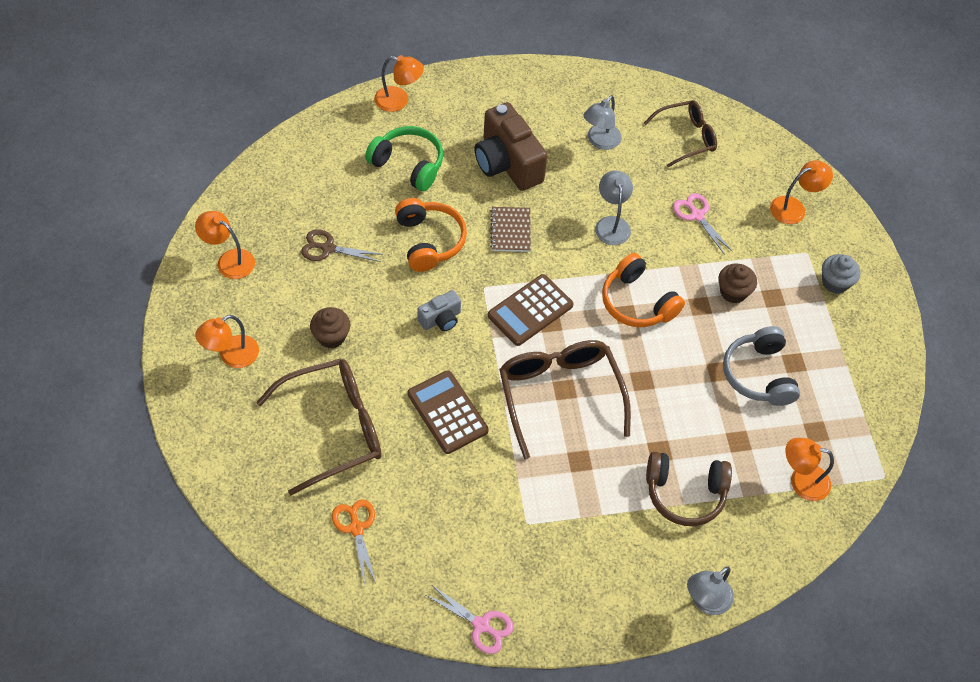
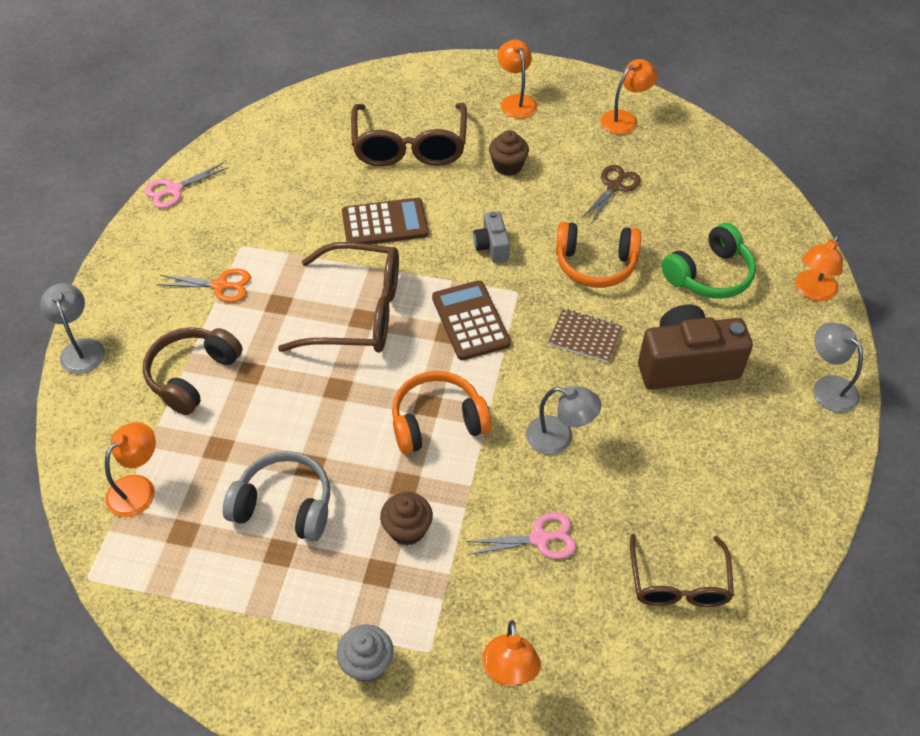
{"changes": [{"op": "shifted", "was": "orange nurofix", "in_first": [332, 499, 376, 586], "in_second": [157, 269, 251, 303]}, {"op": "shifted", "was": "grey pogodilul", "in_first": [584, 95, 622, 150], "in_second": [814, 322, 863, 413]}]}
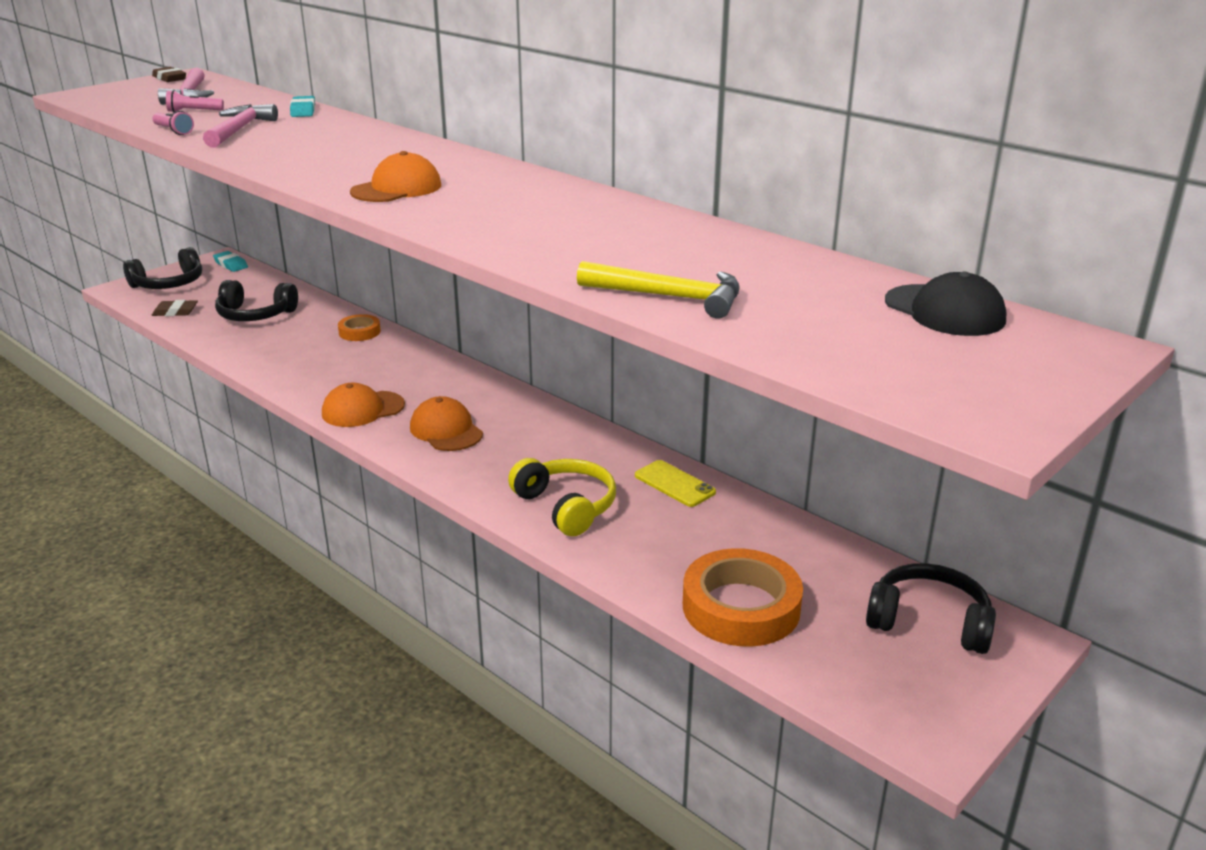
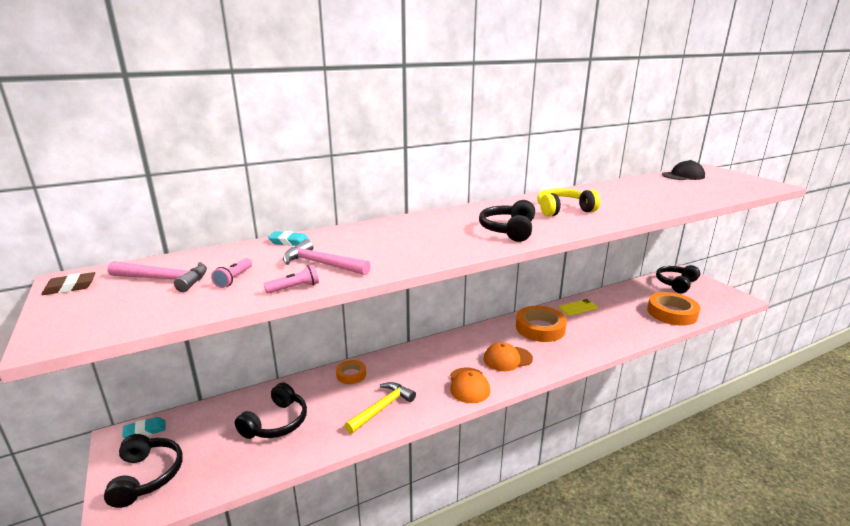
{"changes": [{"op": "shifted", "was": "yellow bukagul", "in_first": [577, 261, 740, 318], "in_second": [344, 382, 416, 434]}, {"op": "swapped", "was": "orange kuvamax", "now": "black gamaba", "in_first": [350, 151, 441, 202], "in_second": [479, 200, 535, 242]}, {"op": "new", "now": "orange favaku", "in_second": [516, 306, 567, 342]}, {"op": "shifted", "was": "yellow gamaba", "in_first": [508, 458, 616, 536], "in_second": [537, 188, 600, 217]}, {"op": "gone", "was": "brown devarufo", "in_first": [152, 300, 198, 316]}]}
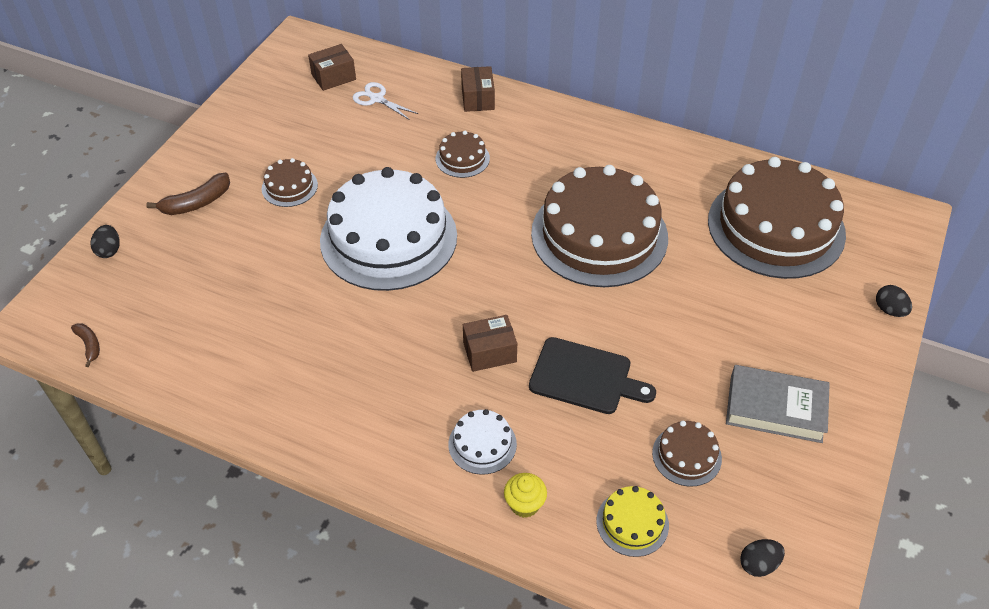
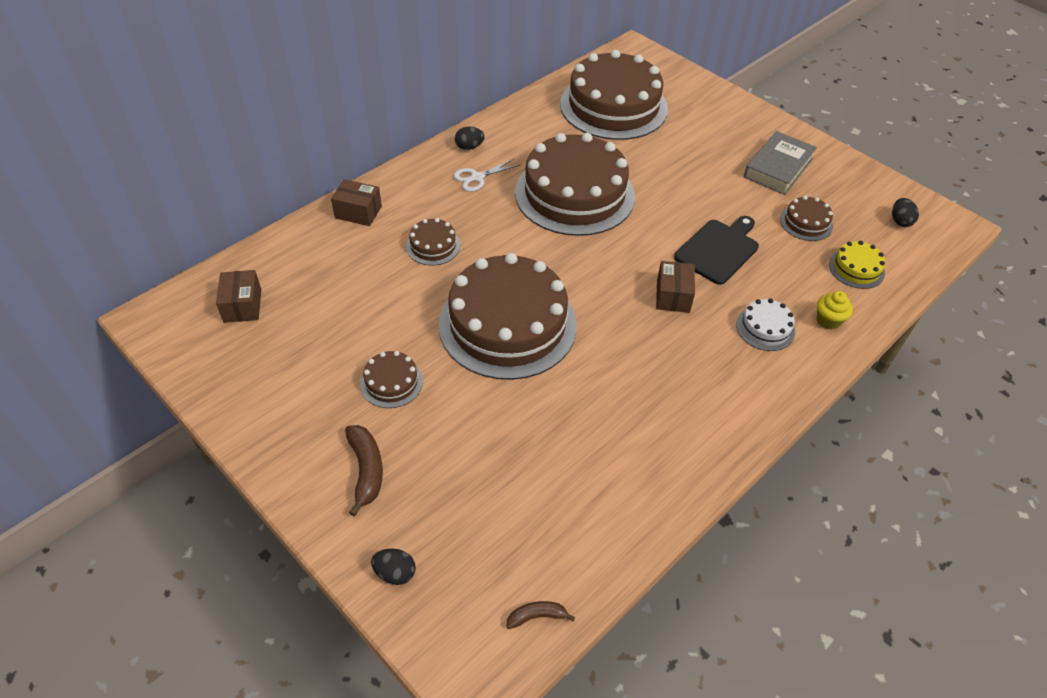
{"changes": [{"op": "repainted", "was": "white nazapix", "now": "brown nazapix", "in_first": [320, 167, 457, 291], "in_second": [439, 253, 577, 380]}, {"op": "shifted", "was": "white nurofix", "in_first": [353, 82, 418, 120], "in_second": [453, 159, 521, 192]}, {"op": "shifted", "was": "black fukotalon", "in_first": [876, 285, 912, 317], "in_second": [455, 127, 484, 150]}]}
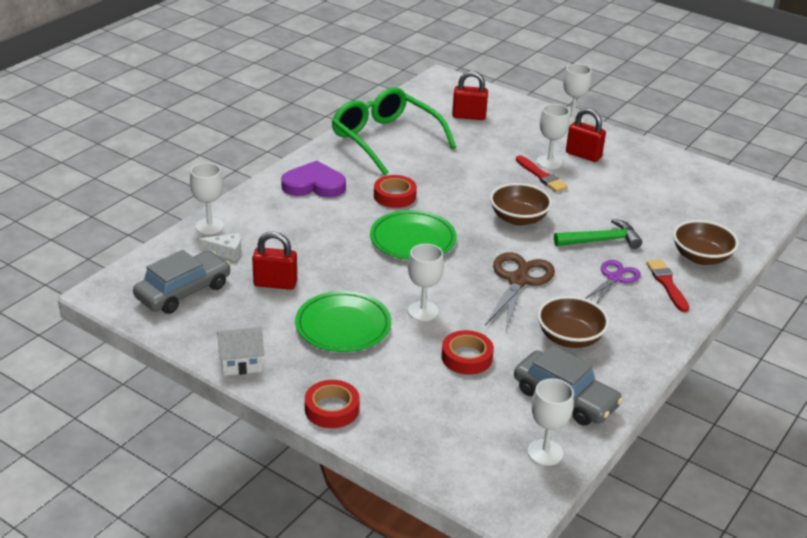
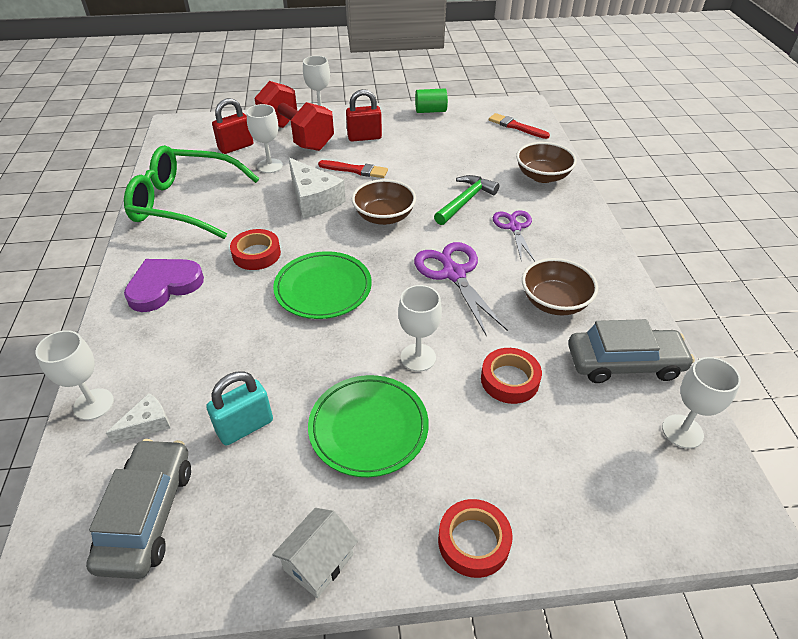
{"changes": [{"op": "repainted", "was": "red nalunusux", "now": "turquoise nalunusux", "in_first": [252, 231, 297, 290], "in_second": [206, 371, 273, 446]}, {"op": "shifted", "was": "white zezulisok", "in_first": [537, 104, 570, 169], "in_second": [246, 104, 283, 173]}, {"op": "new", "now": "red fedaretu", "in_second": [255, 81, 334, 151]}, {"op": "new", "now": "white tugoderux", "in_second": [289, 158, 346, 219]}, {"op": "repainted", "was": "brown nurofix", "now": "purple nurofix", "in_first": [485, 253, 555, 331], "in_second": [414, 242, 508, 337]}, {"op": "new", "now": "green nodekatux", "in_second": [415, 88, 448, 113]}, {"op": "shifted", "was": "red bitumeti", "in_first": [646, 259, 689, 312], "in_second": [489, 113, 550, 139]}]}
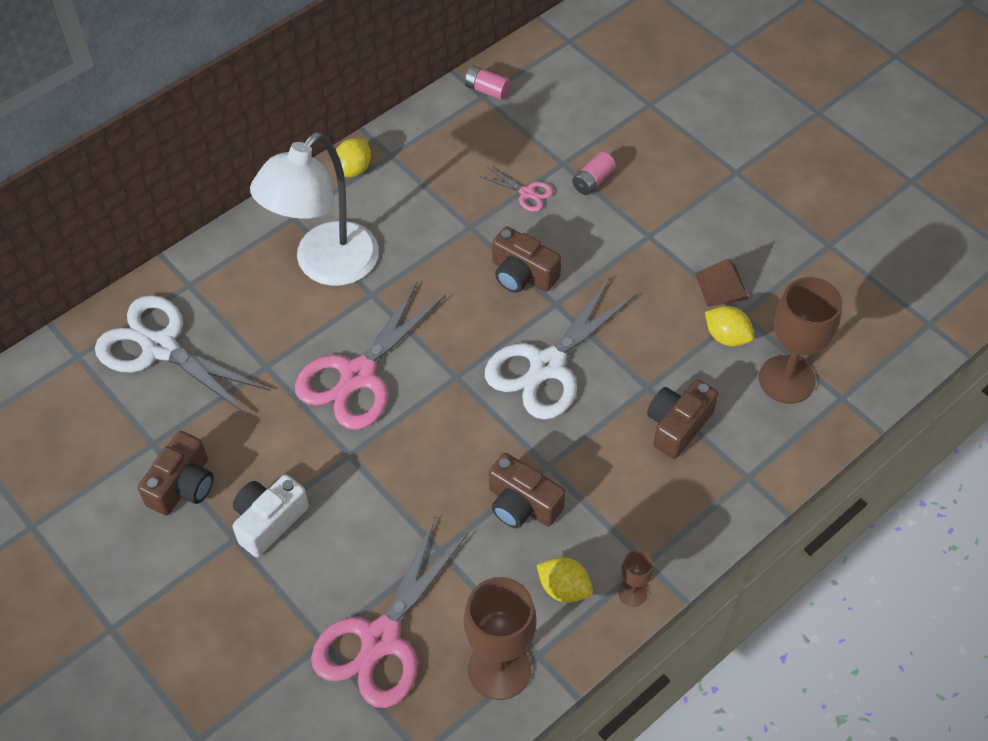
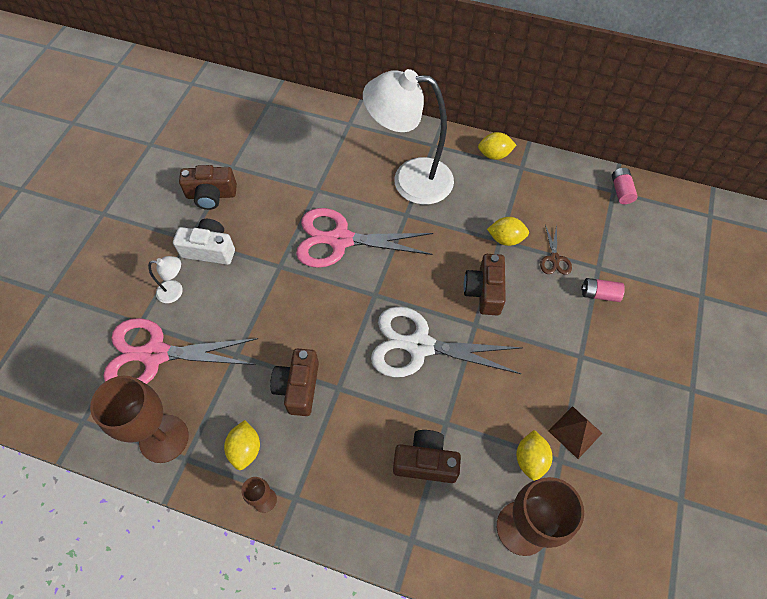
{"changes": [{"op": "new", "now": "white pogodilul", "in_second": [148, 256, 183, 303]}, {"op": "new", "now": "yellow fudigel", "in_second": [487, 217, 529, 246]}, {"op": "repainted", "was": "pink nurofix", "now": "brown nurofix", "in_first": [481, 167, 553, 212], "in_second": [540, 225, 572, 275]}, {"op": "gone", "was": "white nurofix", "in_first": [95, 295, 271, 415]}]}
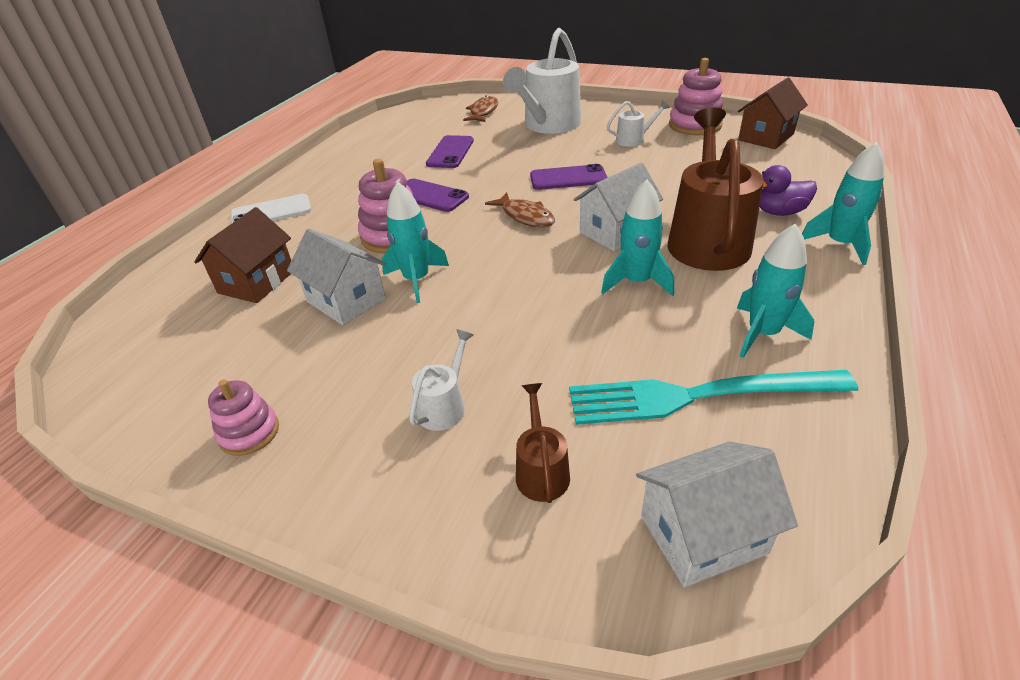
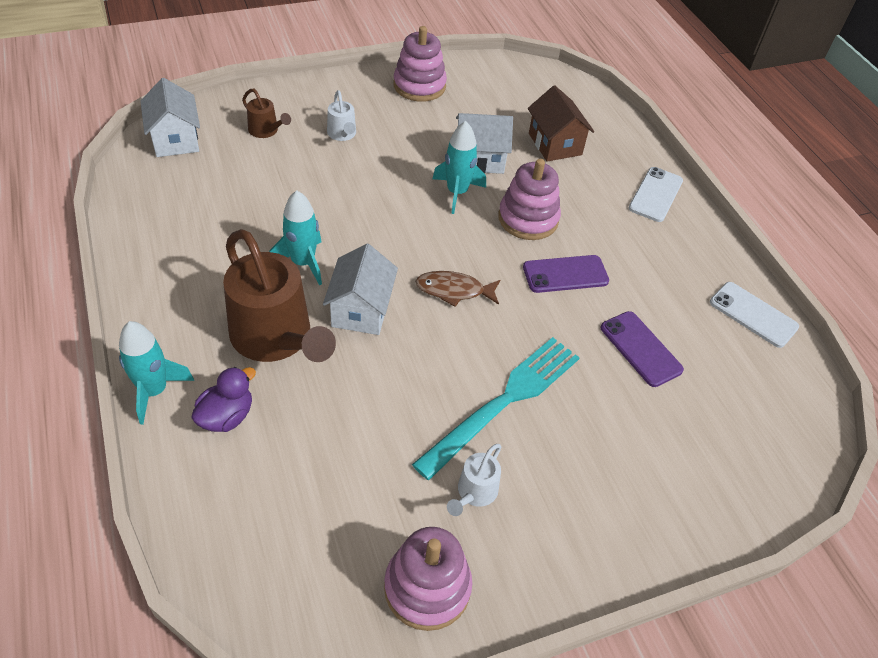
{"changes": [{"op": "rotated", "was": "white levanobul", "in_first": [636, 441, 798, 587], "in_second": [140, 78, 200, 157], "clockwise": -45}, {"op": "scaled", "was": "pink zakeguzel", "in_first": [208, 380, 279, 456], "in_second": [393, 26, 447, 102], "ratio": 1.61}, {"op": "shifted", "was": "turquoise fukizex", "in_first": [569, 370, 858, 425], "in_second": [412, 337, 580, 480]}, {"op": "new", "now": "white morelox", "in_second": [710, 282, 799, 348]}, {"op": "gone", "was": "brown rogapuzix", "in_first": [463, 96, 498, 122]}, {"op": "gone", "was": "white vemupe", "in_first": [503, 28, 581, 134]}, {"op": "gone", "was": "purple morelox", "in_first": [530, 164, 608, 190]}, {"op": "gone", "was": "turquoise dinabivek", "in_first": [737, 224, 815, 358]}, {"op": "gone", "was": "brown levanobul", "in_first": [738, 78, 808, 149]}]}
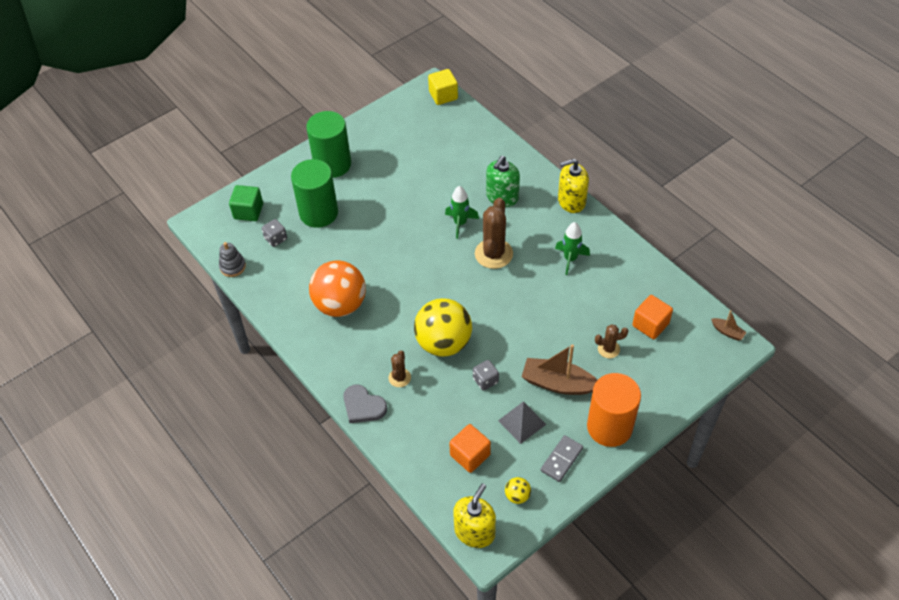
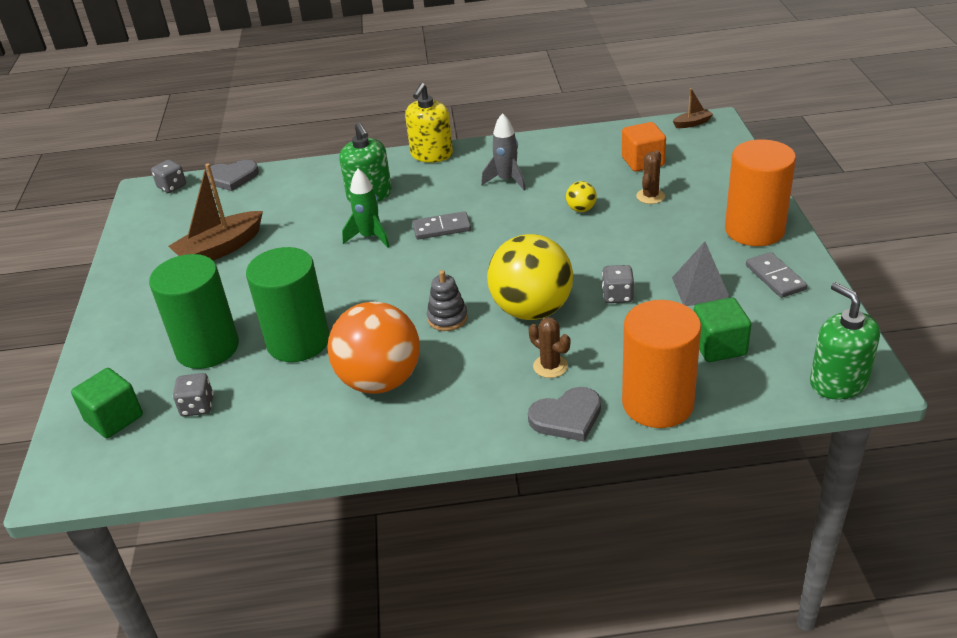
{"changes": [{"op": "swapped", "was": "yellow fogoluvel", "now": "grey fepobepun", "in_first": [428, 69, 458, 105], "in_second": [151, 160, 186, 193]}, {"op": "shifted", "was": "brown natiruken", "in_first": [522, 344, 597, 395], "in_second": [168, 164, 263, 261]}, {"op": "new", "now": "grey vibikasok", "in_second": [203, 160, 259, 191]}, {"op": "shifted", "was": "green nodekatux", "in_first": [306, 111, 351, 178], "in_second": [246, 247, 330, 362]}, {"op": "swapped", "was": "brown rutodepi", "now": "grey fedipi", "in_first": [475, 198, 513, 269], "in_second": [412, 211, 471, 240]}, {"op": "shifted", "was": "grey zakeguzel", "in_first": [219, 242, 246, 277], "in_second": [427, 270, 468, 331]}, {"op": "repainted", "was": "green dinabivek", "now": "grey dinabivek", "in_first": [555, 222, 590, 275], "in_second": [481, 113, 526, 191]}, {"op": "shifted", "was": "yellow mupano", "in_first": [505, 477, 531, 504], "in_second": [566, 181, 597, 212]}, {"op": "new", "now": "orange nodekatux", "in_second": [622, 300, 701, 428]}, {"op": "repainted", "was": "orange fogoluvel", "now": "green fogoluvel", "in_first": [449, 424, 491, 473], "in_second": [694, 297, 751, 362]}, {"op": "repainted", "was": "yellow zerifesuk", "now": "green zerifesuk", "in_first": [453, 483, 496, 548], "in_second": [810, 282, 880, 400]}]}
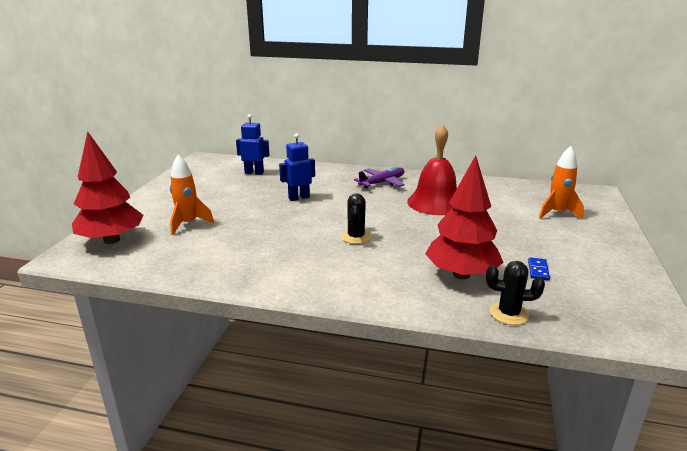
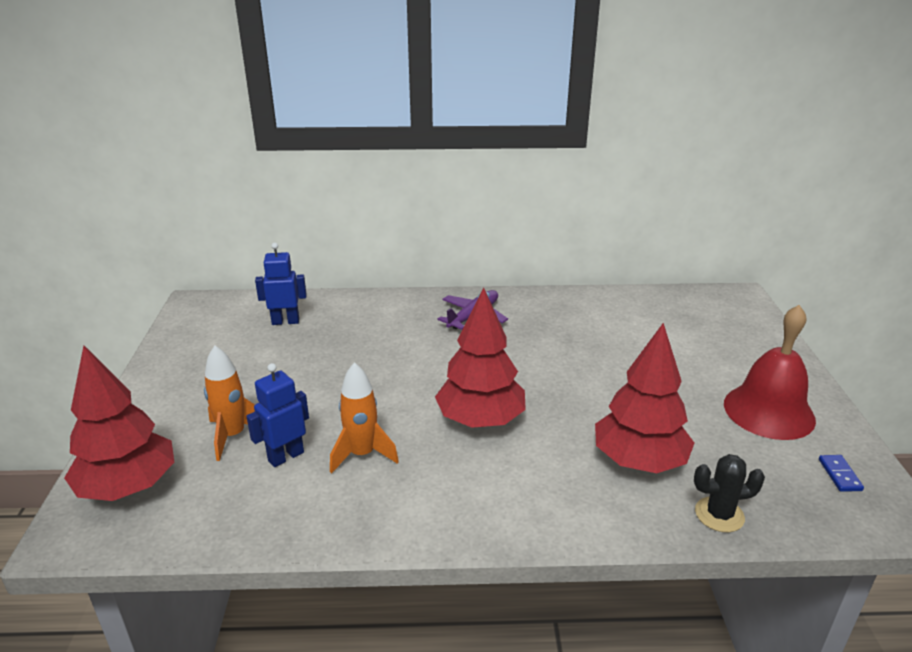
{"changes": [{"op": "shifted", "was": "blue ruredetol", "in_first": [279, 133, 315, 201], "in_second": [246, 363, 309, 467]}, {"op": "shifted", "was": "orange dinabivek", "in_first": [539, 146, 584, 220], "in_second": [330, 362, 399, 474]}, {"op": "swapped", "was": "black rutodepi", "now": "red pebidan", "in_first": [341, 193, 371, 244], "in_second": [435, 288, 526, 428]}, {"op": "shifted", "was": "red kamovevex", "in_first": [407, 124, 457, 215], "in_second": [724, 305, 816, 440]}, {"op": "shifted", "was": "blue fedipi", "in_first": [528, 257, 550, 280], "in_second": [819, 455, 864, 492]}]}
